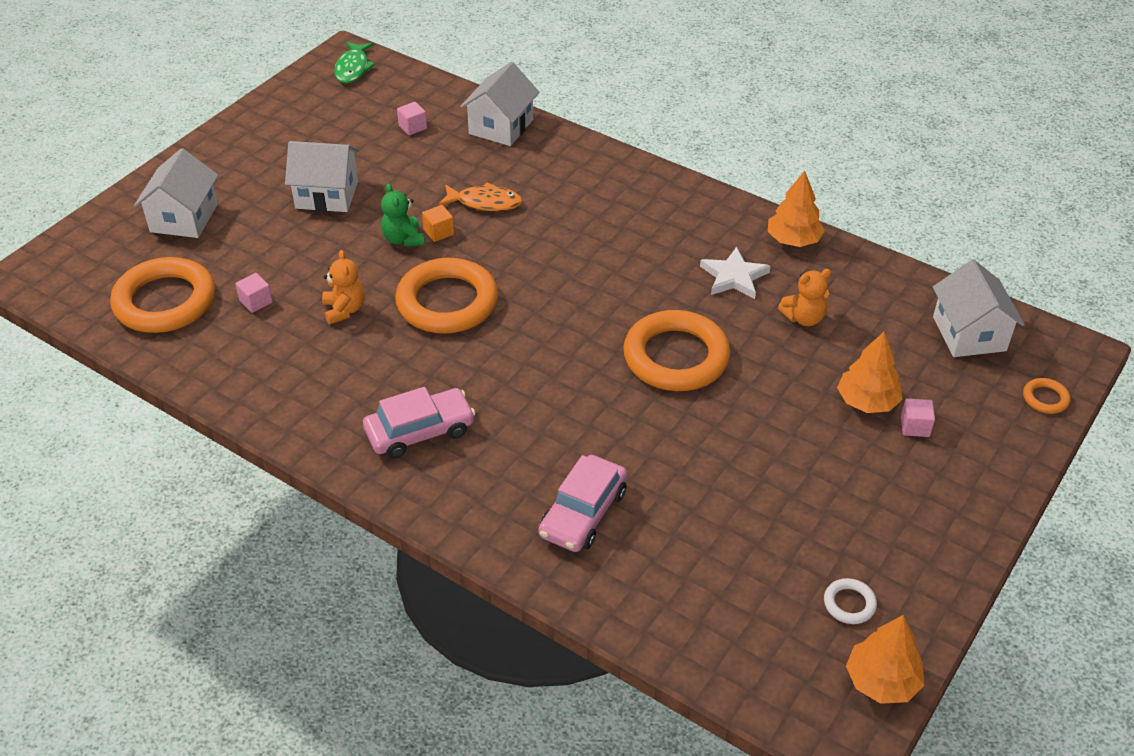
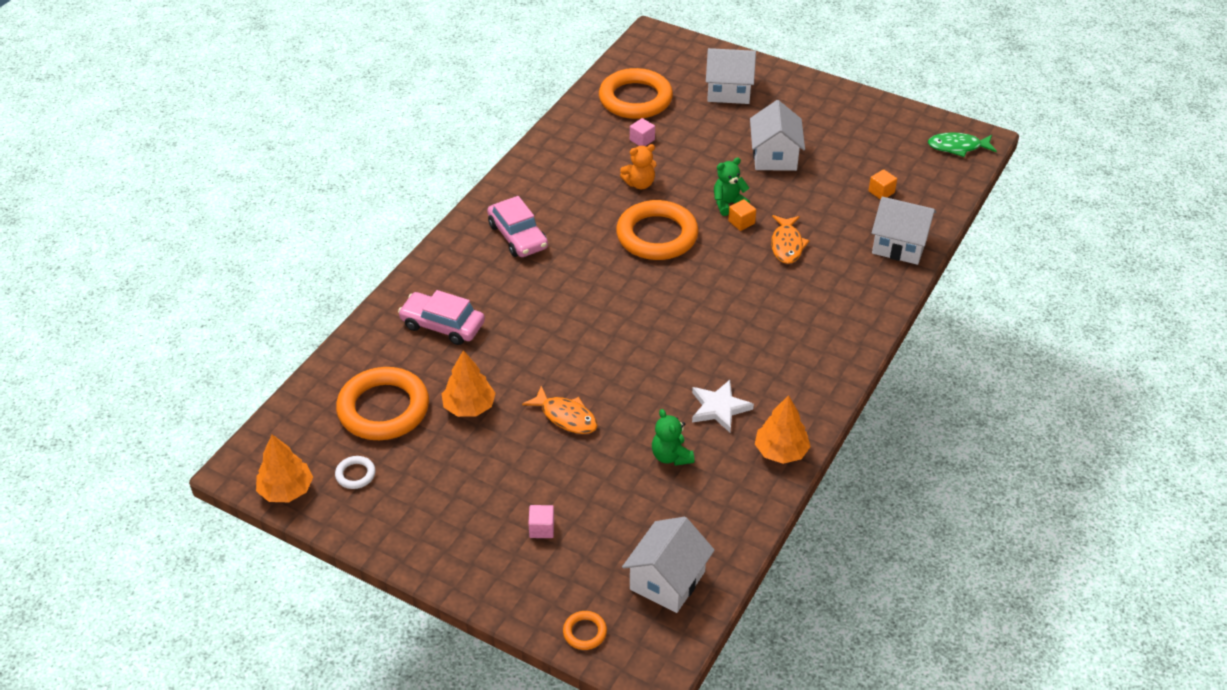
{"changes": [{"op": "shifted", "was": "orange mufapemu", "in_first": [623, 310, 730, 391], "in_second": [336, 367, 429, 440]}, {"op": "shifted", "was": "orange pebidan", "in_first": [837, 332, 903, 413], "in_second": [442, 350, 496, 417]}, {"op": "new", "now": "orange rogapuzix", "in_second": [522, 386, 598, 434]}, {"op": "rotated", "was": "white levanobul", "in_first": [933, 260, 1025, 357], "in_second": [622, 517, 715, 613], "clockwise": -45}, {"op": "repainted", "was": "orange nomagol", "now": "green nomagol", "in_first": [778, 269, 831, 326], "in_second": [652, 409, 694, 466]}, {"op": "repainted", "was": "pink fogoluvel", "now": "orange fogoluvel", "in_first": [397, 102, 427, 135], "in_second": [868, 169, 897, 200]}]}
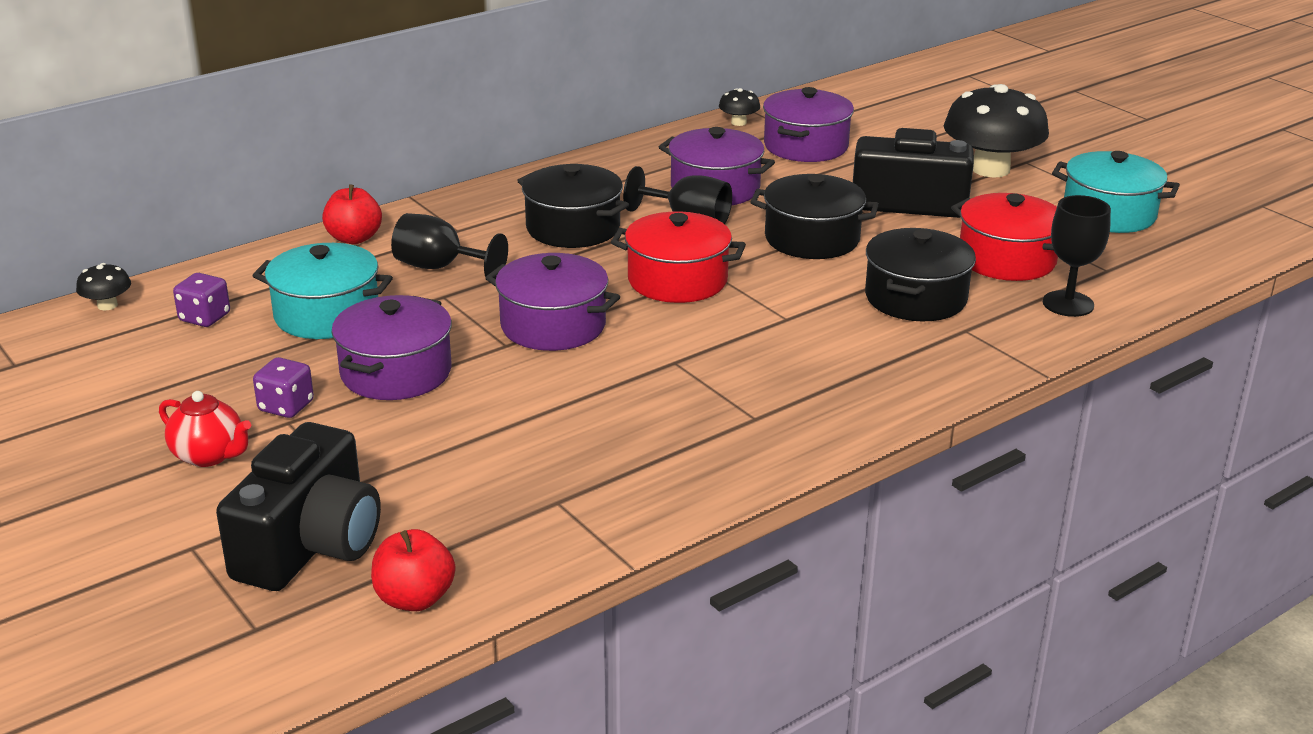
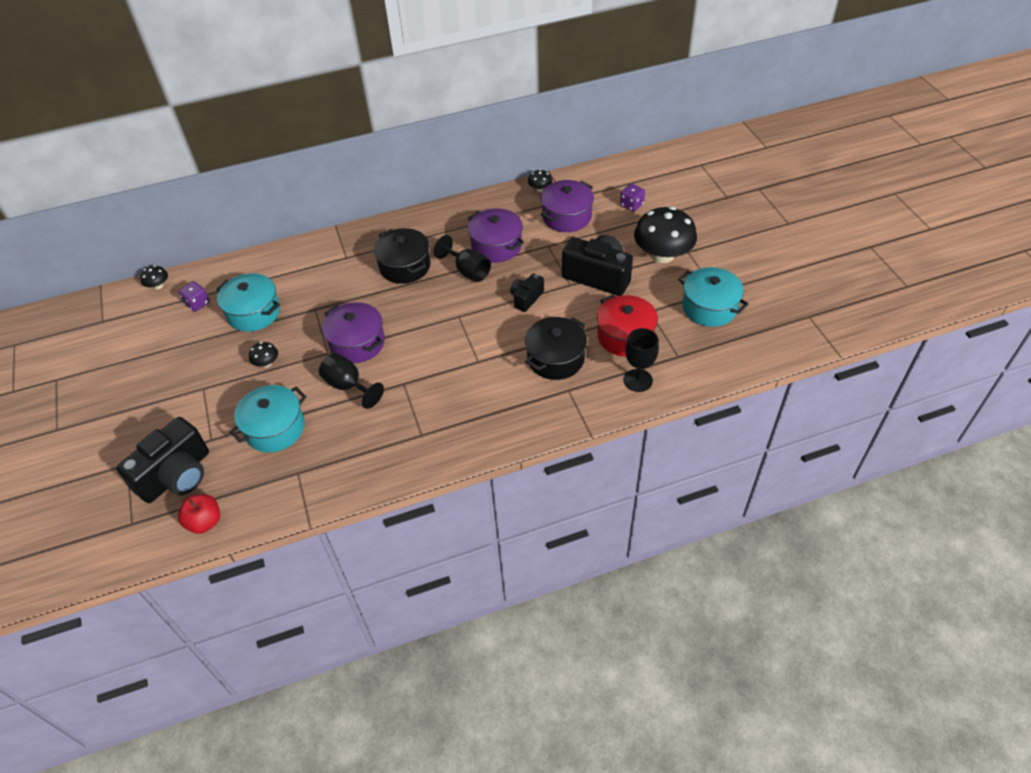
{"changes": [{"op": "new", "now": "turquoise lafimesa", "in_second": [229, 385, 307, 453]}, {"op": "swapped", "was": "purple lafimesa", "now": "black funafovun", "in_first": [331, 295, 452, 400], "in_second": [249, 342, 278, 367]}, {"op": "shifted", "was": "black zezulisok", "in_first": [391, 213, 508, 279], "in_second": [319, 353, 384, 409]}, {"op": "swapped", "was": "black lafimesa", "now": "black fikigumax", "in_first": [750, 174, 879, 259], "in_second": [510, 273, 544, 312]}, {"op": "shifted", "was": "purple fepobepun", "in_first": [253, 357, 314, 418], "in_second": [620, 184, 645, 212]}, {"op": "gone", "was": "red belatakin", "in_first": [159, 391, 251, 467]}, {"op": "gone", "was": "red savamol", "in_first": [322, 184, 382, 244]}, {"op": "gone", "was": "red lafimesa", "in_first": [611, 211, 746, 303]}]}
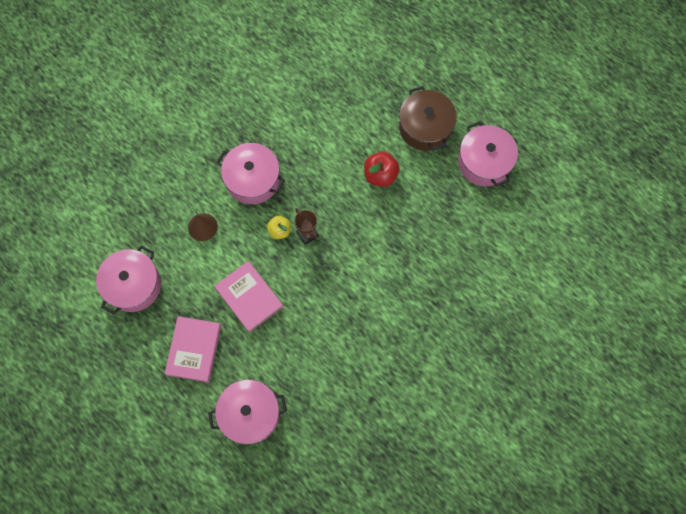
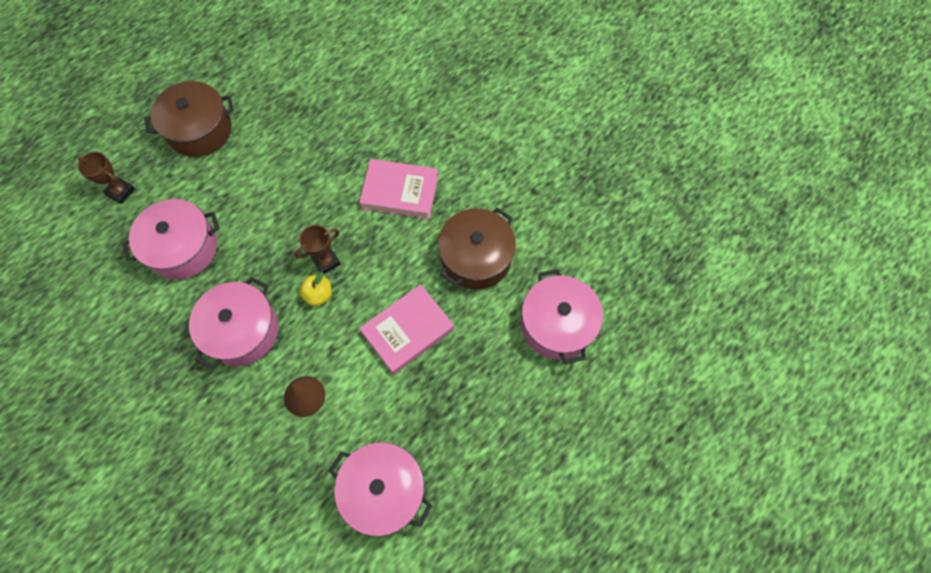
{"changes": [{"op": "new", "now": "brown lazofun", "in_second": [78, 152, 135, 204]}, {"op": "shifted", "was": "pink lafimesa", "in_first": [458, 121, 518, 187], "in_second": [122, 199, 219, 280]}, {"op": "shifted", "was": "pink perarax", "in_first": [165, 316, 221, 383], "in_second": [359, 159, 439, 219]}, {"op": "new", "now": "brown lafimesa", "in_second": [438, 207, 516, 289]}, {"op": "gone", "was": "red savamol", "in_first": [364, 152, 400, 187]}]}
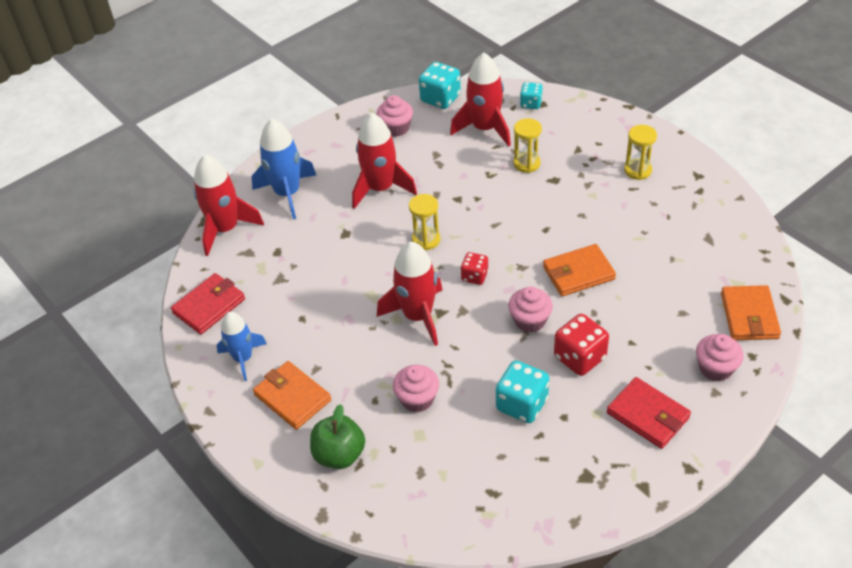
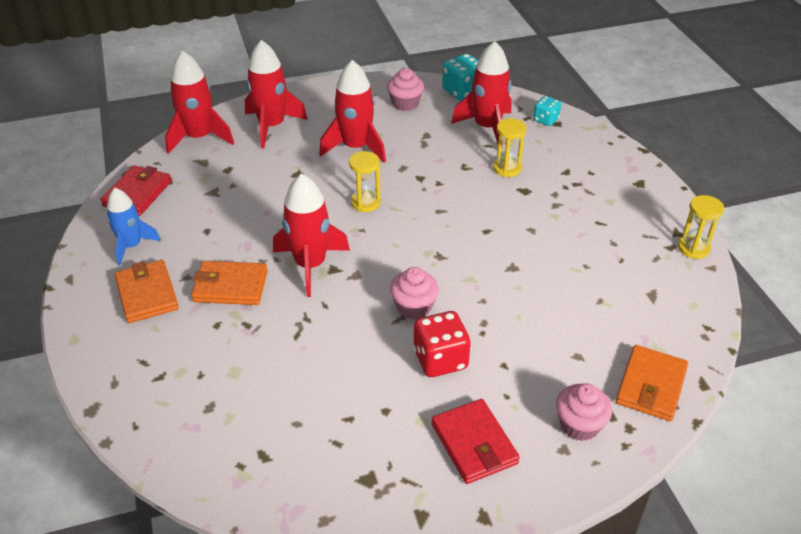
{"changes": [{"op": "rotated", "was": "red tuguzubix", "in_first": [171, 273, 245, 334], "in_second": [100, 165, 171, 216], "clockwise": -45}, {"op": "shifted", "was": "orange tuguzubix", "in_first": [543, 244, 616, 296], "in_second": [191, 261, 268, 305]}, {"op": "repainted", "was": "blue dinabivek", "now": "red dinabivek", "in_first": [252, 118, 316, 219], "in_second": [245, 40, 308, 148]}, {"op": "shifted", "was": "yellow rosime", "in_first": [624, 125, 657, 180], "in_second": [678, 195, 724, 259]}, {"op": "gone", "was": "green savamol", "in_first": [310, 404, 365, 469]}, {"op": "gone", "was": "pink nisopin", "in_first": [393, 365, 439, 412]}, {"op": "gone", "was": "red fepobepun", "in_first": [461, 252, 489, 285]}, {"op": "gone", "was": "turquoise fepobepun", "in_first": [496, 360, 549, 423]}]}
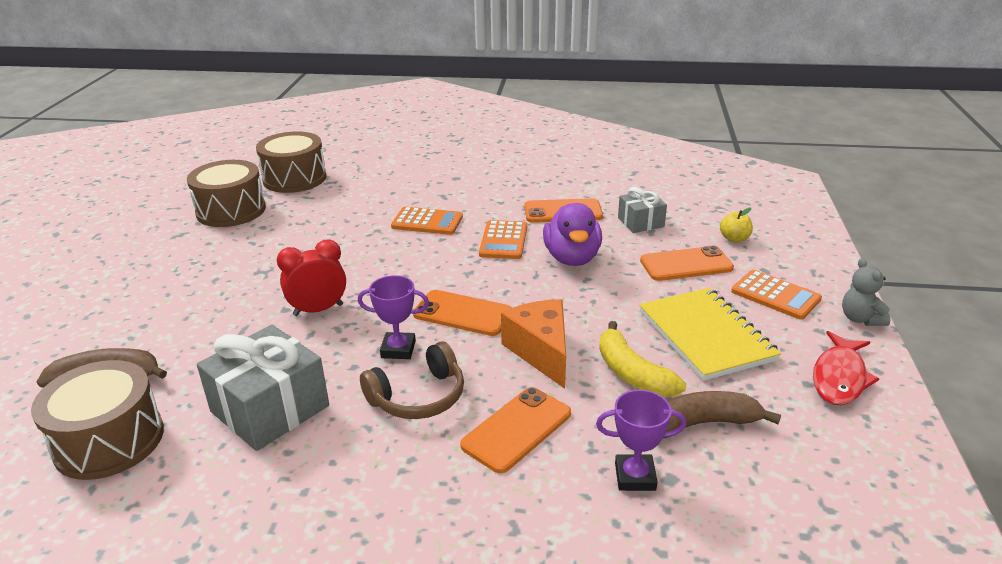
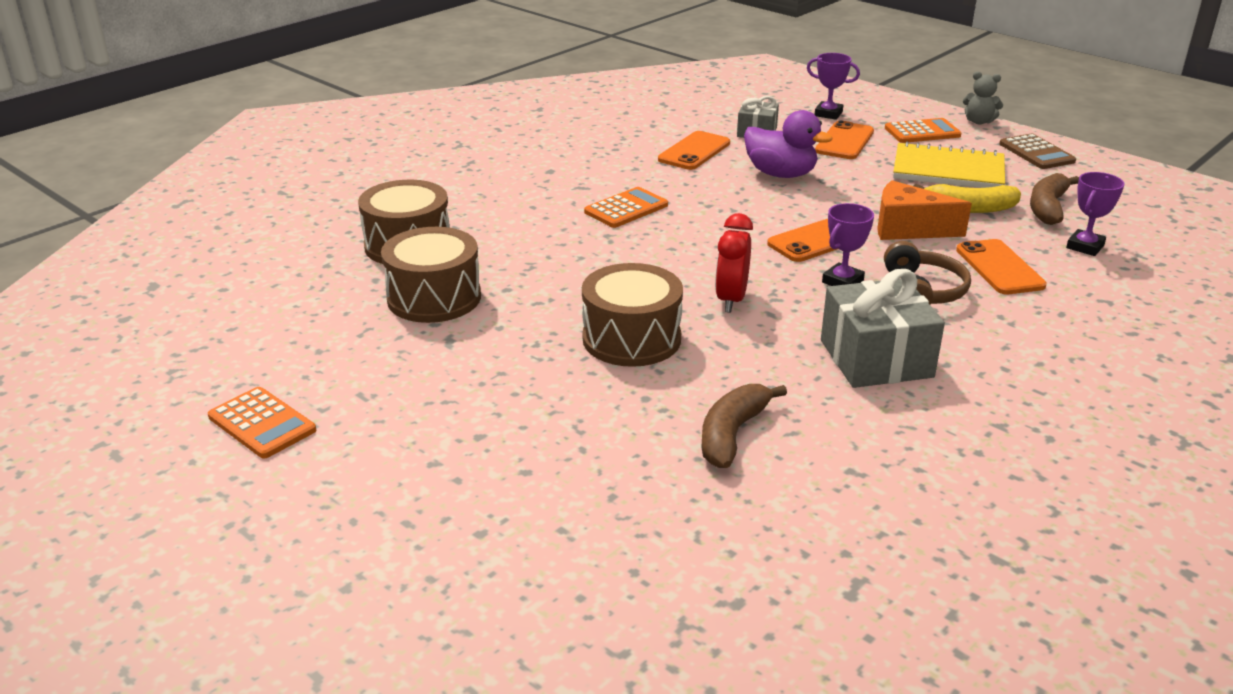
{"changes": [{"op": "shifted", "was": "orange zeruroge", "in_first": [479, 220, 527, 259], "in_second": [208, 387, 316, 459]}, {"op": "shifted", "was": "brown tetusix", "in_first": [31, 360, 164, 480], "in_second": [582, 263, 683, 367]}, {"op": "swapped", "was": "yellow savamol", "now": "purple lazofun", "in_first": [720, 208, 753, 243], "in_second": [807, 53, 860, 120]}, {"op": "swapped", "was": "red rogapuzix", "now": "brown zeruroge", "in_first": [813, 331, 879, 405], "in_second": [999, 133, 1076, 169]}]}
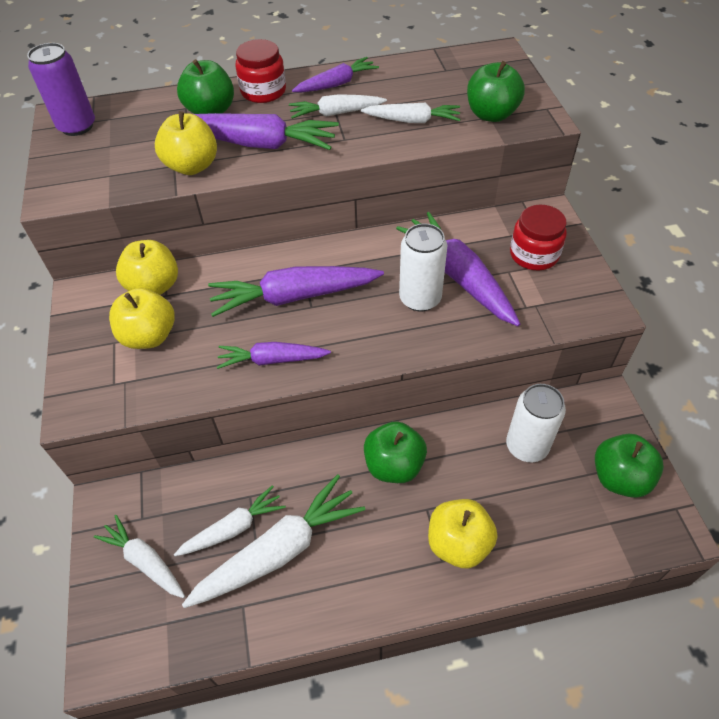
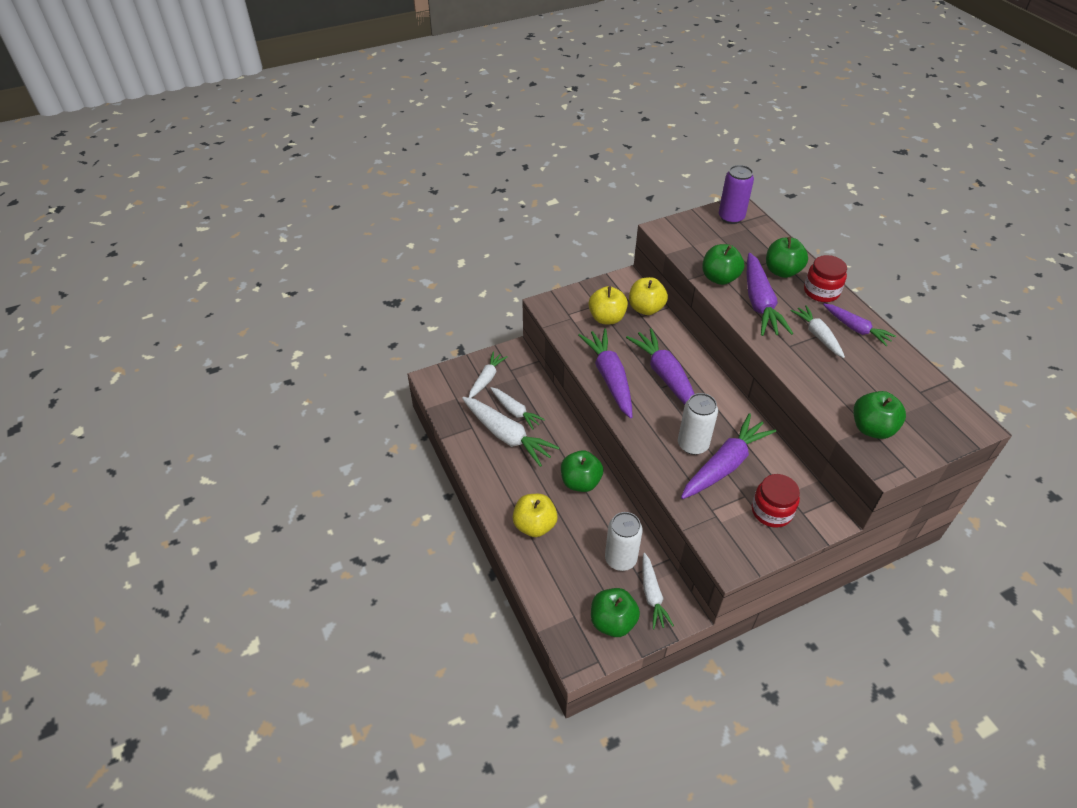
{"changes": [{"op": "scaled", "was": "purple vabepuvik", "in_first": [217, 342, 331, 369], "in_second": [578, 329, 633, 418], "ratio": 1.65}, {"op": "shifted", "was": "white vabepuvik", "in_first": [361, 103, 461, 123], "in_second": [642, 553, 674, 629]}, {"op": "repainted", "was": "yellow savamol", "now": "green savamol", "in_first": [155, 111, 217, 175], "in_second": [702, 244, 744, 285]}]}
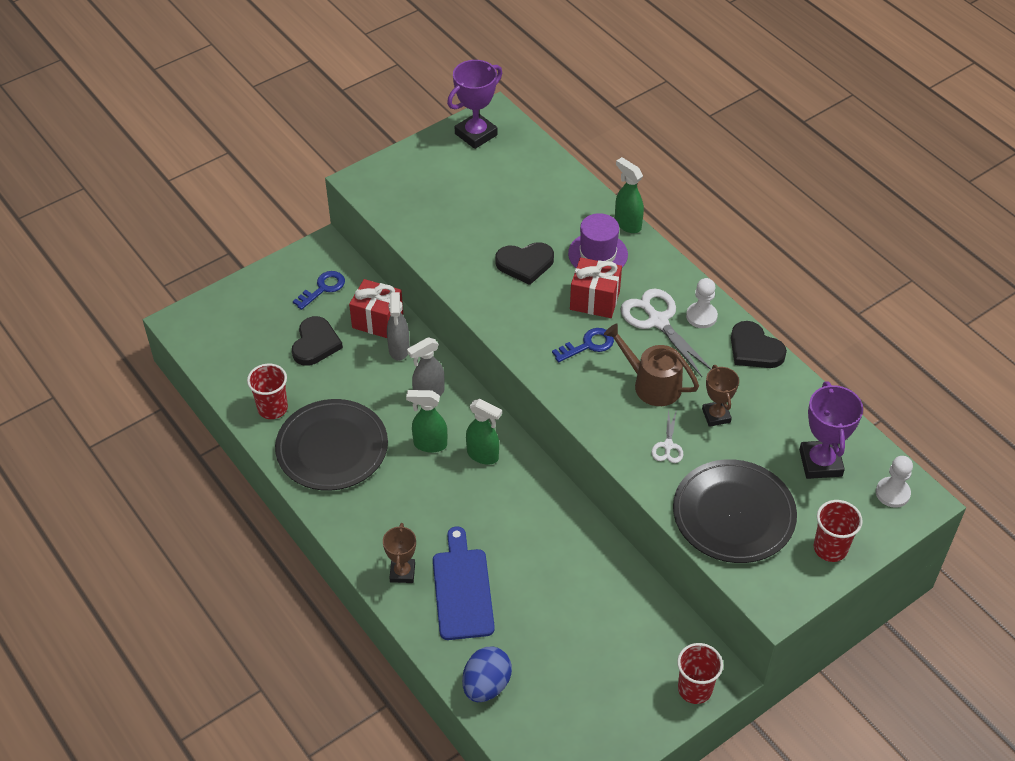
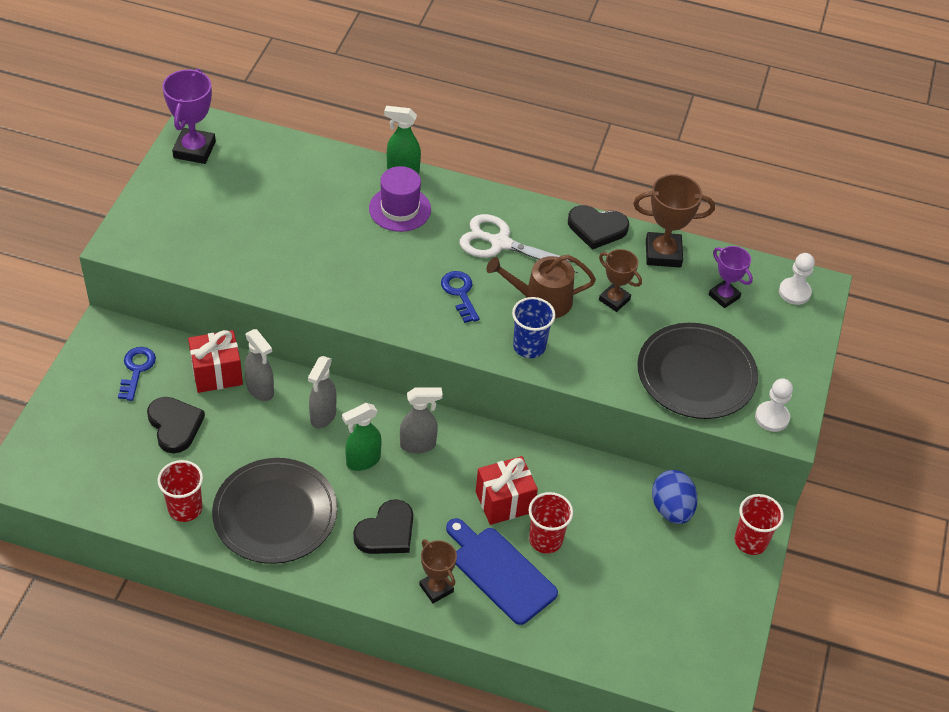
{"changes": [{"op": "shifted", "was": "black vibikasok", "in_first": [495, 242, 554, 285], "in_second": [353, 499, 413, 554]}, {"op": "repainted", "was": "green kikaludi", "now": "grey kikaludi", "in_first": [466, 399, 502, 465], "in_second": [400, 388, 443, 454]}, {"op": "rotated", "was": "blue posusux", "in_first": [552, 328, 614, 362], "in_second": [441, 271, 480, 323], "clockwise": -45}, {"op": "shifted", "was": "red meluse", "in_first": [570, 257, 622, 318], "in_second": [476, 456, 538, 525]}, {"op": "new", "now": "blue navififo", "in_second": [512, 297, 556, 358]}, {"op": "shifted", "was": "red navififo", "in_first": [814, 500, 863, 562], "in_second": [529, 492, 573, 554]}, {"op": "new", "now": "brown lazofun", "in_second": [633, 174, 715, 267]}, {"op": "shifted", "was": "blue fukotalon", "in_first": [462, 647, 512, 702], "in_second": [652, 470, 698, 524]}, {"op": "scaled", "was": "purple lazofun", "in_first": [799, 381, 863, 479], "in_second": [709, 246, 753, 308], "ratio": 0.64}, {"op": "shifted", "was": "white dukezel", "in_first": [686, 278, 718, 328], "in_second": [755, 379, 793, 432]}, {"op": "gone", "was": "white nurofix", "in_first": [652, 409, 683, 463]}]}
